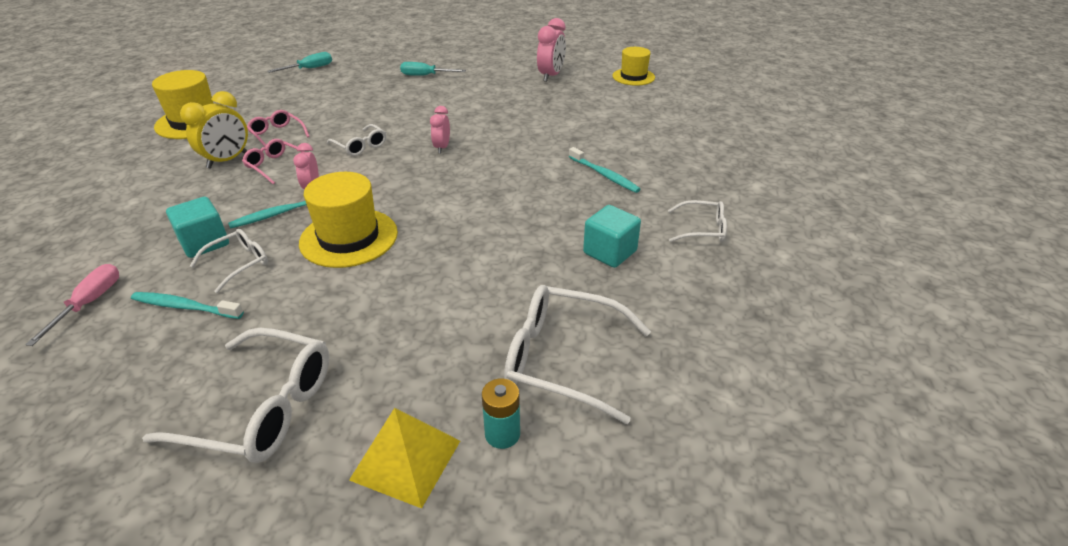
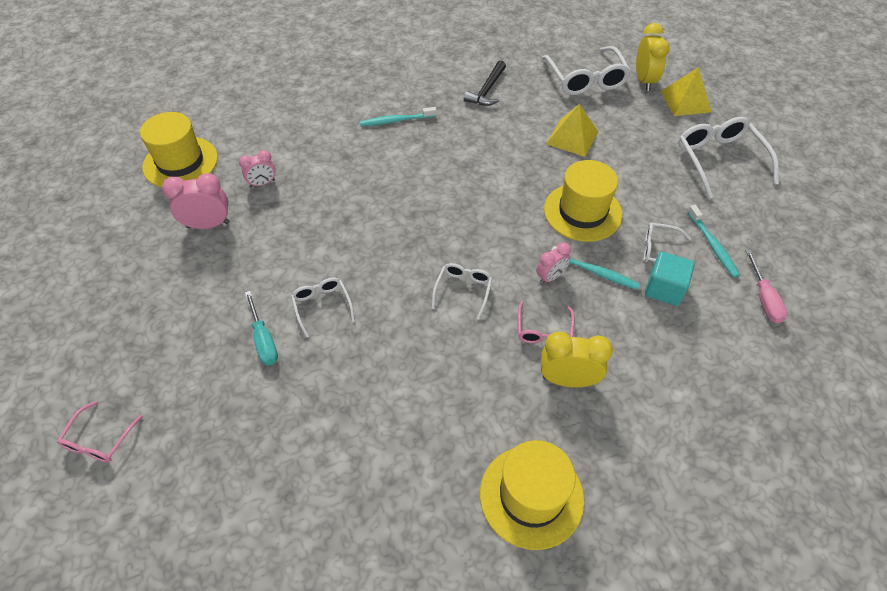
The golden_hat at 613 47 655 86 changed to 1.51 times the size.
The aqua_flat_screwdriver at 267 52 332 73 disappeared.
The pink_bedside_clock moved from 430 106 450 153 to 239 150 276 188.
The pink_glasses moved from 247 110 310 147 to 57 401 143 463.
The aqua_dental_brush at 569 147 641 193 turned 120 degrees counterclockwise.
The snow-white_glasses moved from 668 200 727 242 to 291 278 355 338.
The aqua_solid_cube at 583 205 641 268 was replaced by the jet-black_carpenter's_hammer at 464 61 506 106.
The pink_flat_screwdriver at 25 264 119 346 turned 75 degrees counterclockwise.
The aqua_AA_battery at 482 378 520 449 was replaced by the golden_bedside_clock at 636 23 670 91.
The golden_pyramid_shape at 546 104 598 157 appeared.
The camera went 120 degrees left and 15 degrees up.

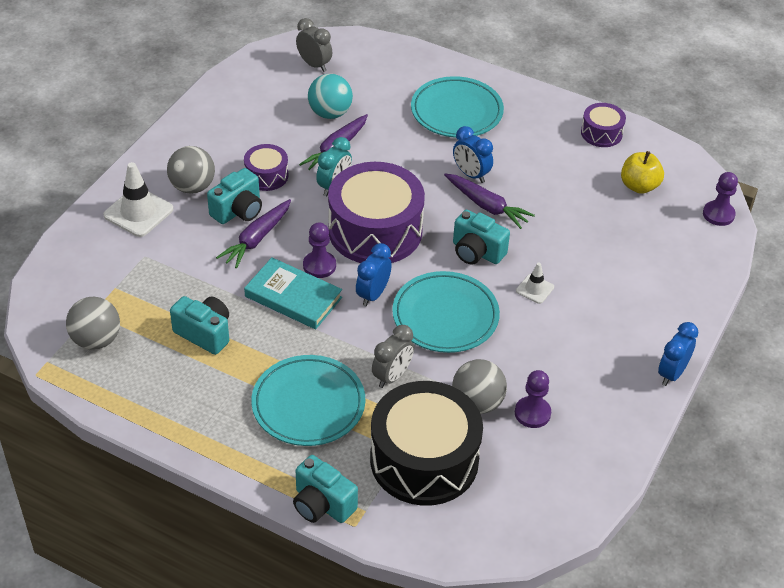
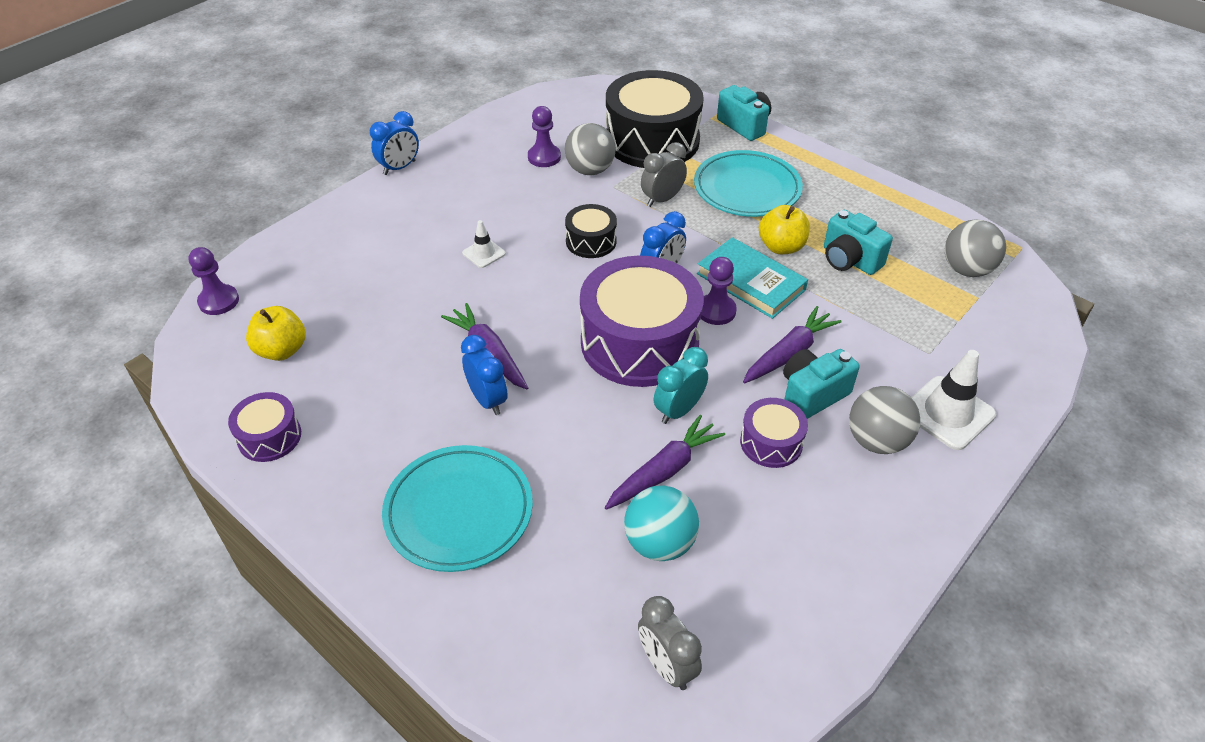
The aqua_compact_camera at 453 210 510 265 disappeared.
The aqua_dinner_plate at 392 271 500 353 was replaced by the jet-black_toy_drum at 565 204 617 258.
The golden_toy_apple at 759 205 810 254 appeared.
The camera went 165 degrees left and 0 degrees up.

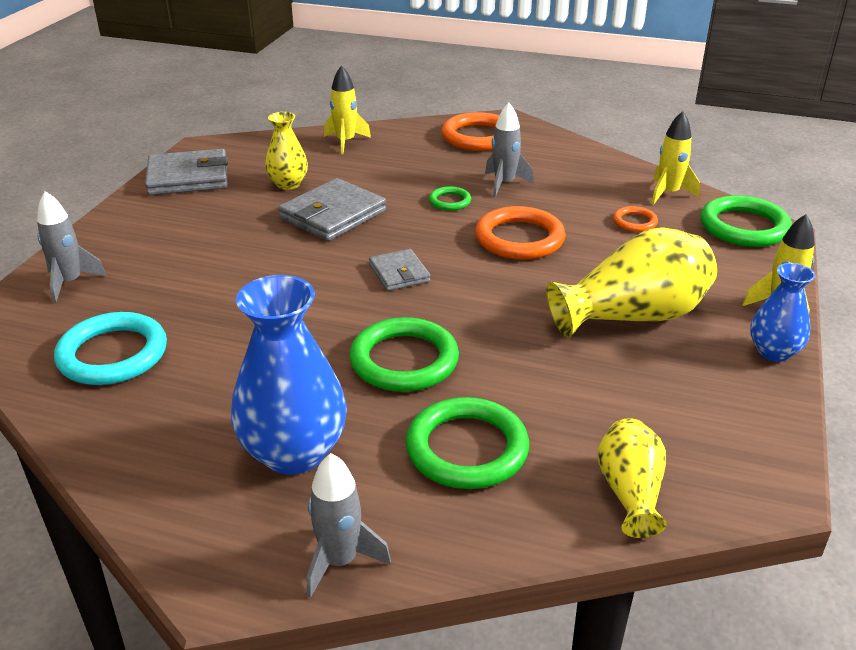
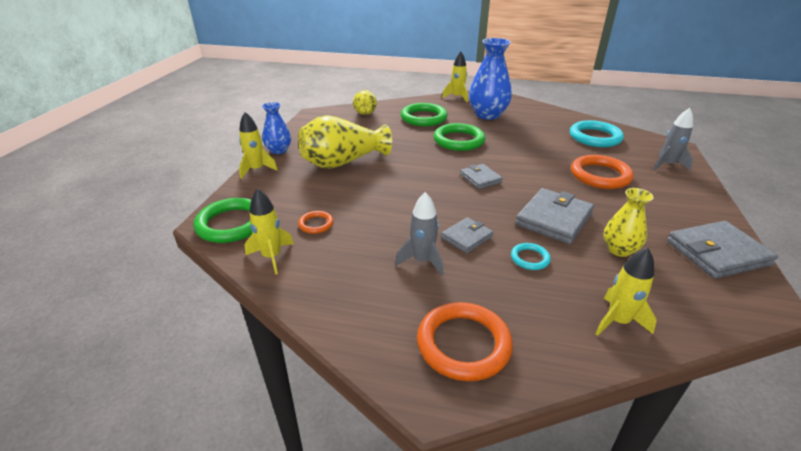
The leaf-green_hoop at 429 186 471 211 was replaced by the grey_billfold at 441 217 494 253.
The bright_orange_hoop moved from 475 206 566 260 to 571 155 634 189.
The grey_spaceship at 307 453 391 598 became the golden_spaceship at 442 52 468 102.
The aqua_hoop at 511 243 551 270 appeared.
The camera went 175 degrees right and 0 degrees up.

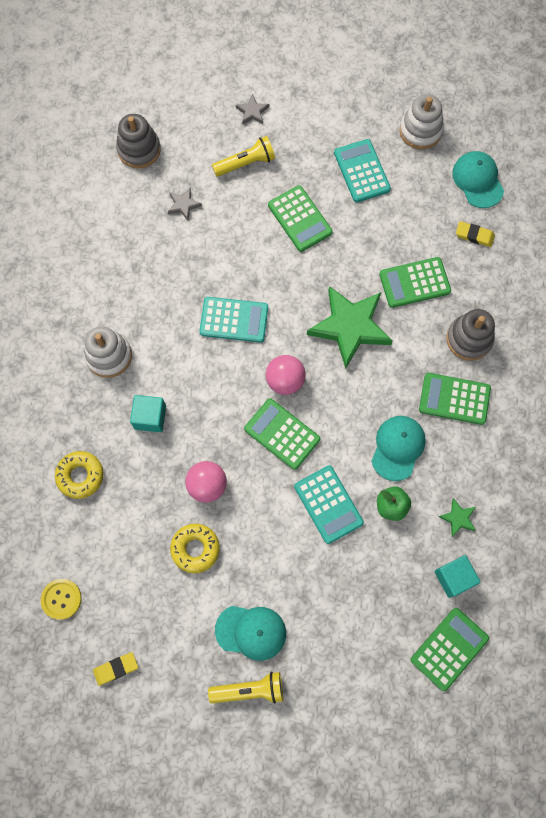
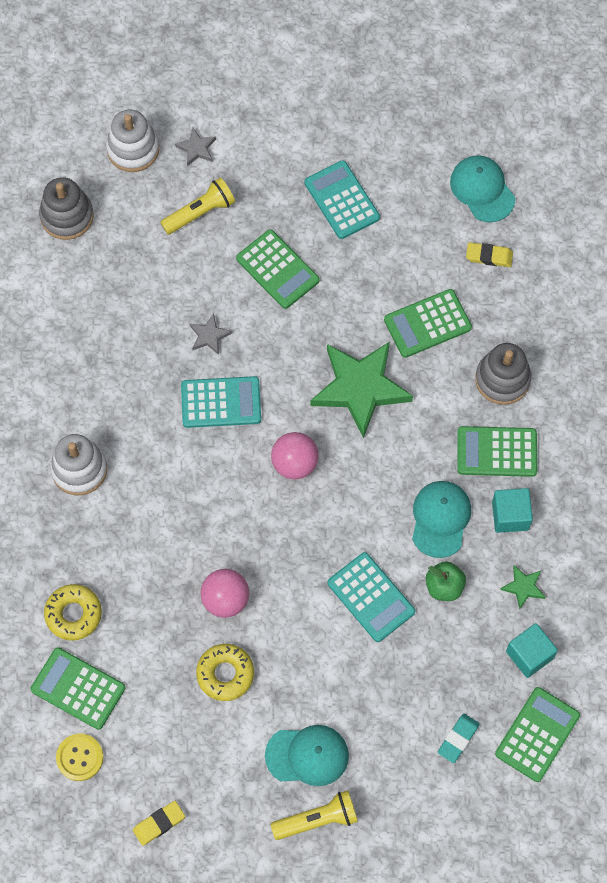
The snow-white_ring_stacker moved from 399 94 444 150 to 106 109 159 172.
The grey_five-pointed_star moved from 168 188 202 221 to 190 314 232 355.
The aqua_solid_cube moved from 130 395 166 432 to 492 488 533 533.
The leaf-green_pocket_calculator moved from 244 398 320 470 to 31 647 126 730.
The aqua_pencil_eraser at 438 714 480 763 appeared.
The camera went 10 degrees left and 5 degrees down.

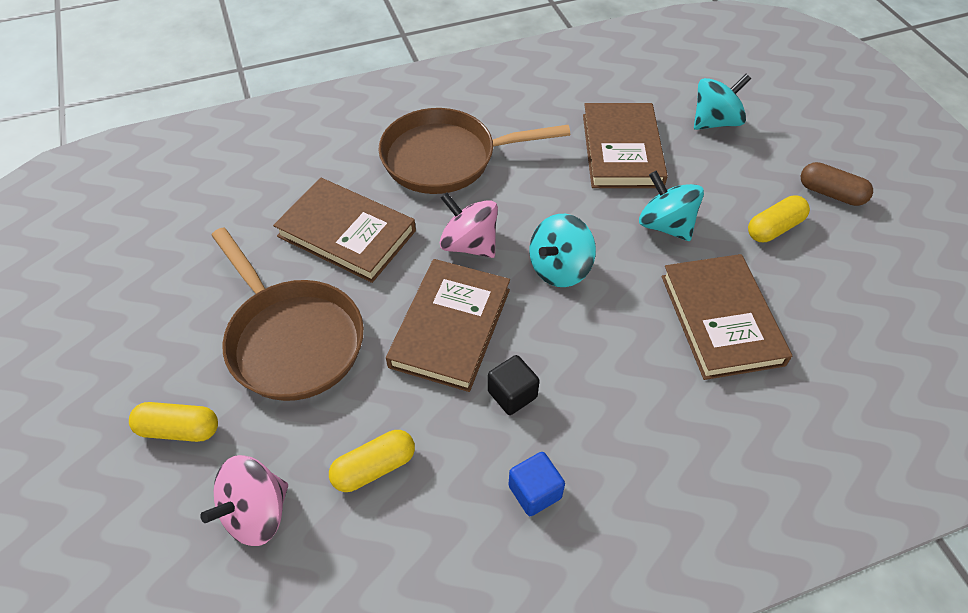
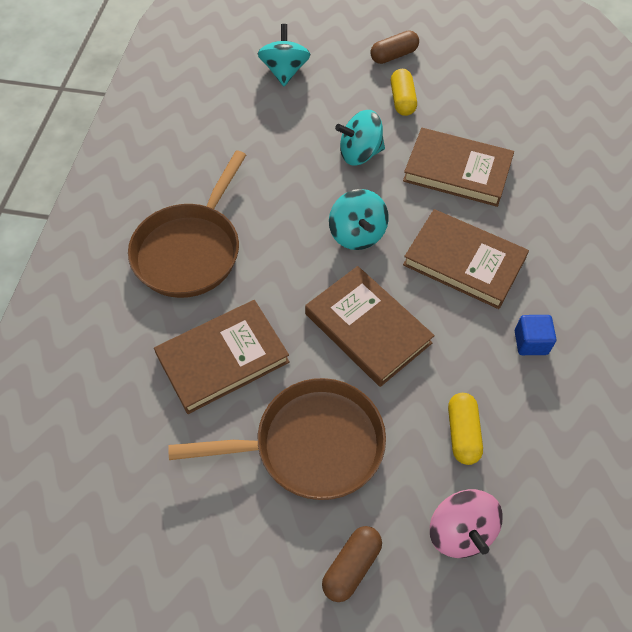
The russet_hardback moved from 583 103 668 188 to 403 209 529 309.
The pink_spinning_top at 440 193 498 258 disappeared.
The jet-black_solid_cube at 488 355 540 415 disappeared.
The golden_pill at 129 402 218 442 became the russet_pill at 322 526 382 602.
The camera went 60 degrees left and 5 degrees up.

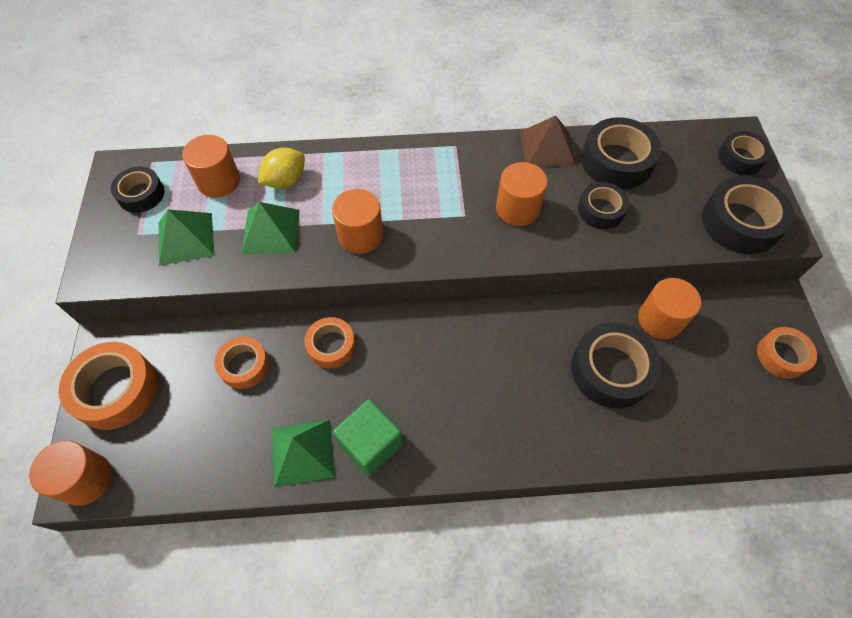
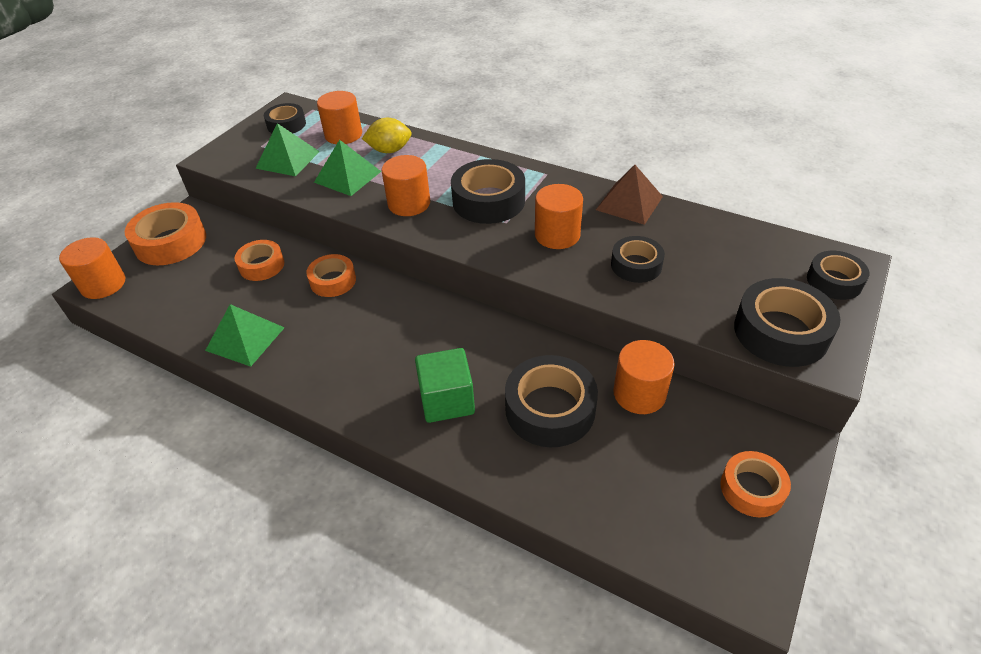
The jet-black_roll_of_tape moved from 581 117 662 189 to 451 159 525 224.
The leaf-green_solid_cube moved from 333 399 403 476 to 415 348 475 423.
The camera went 35 degrees right and 15 degrees down.

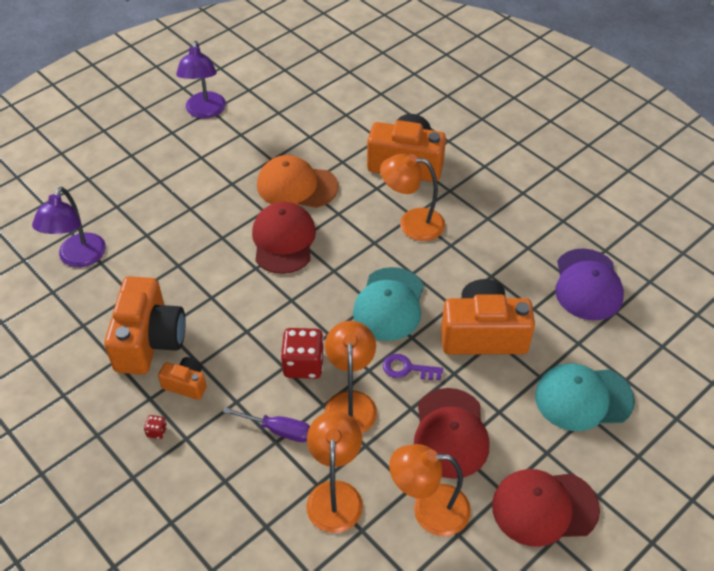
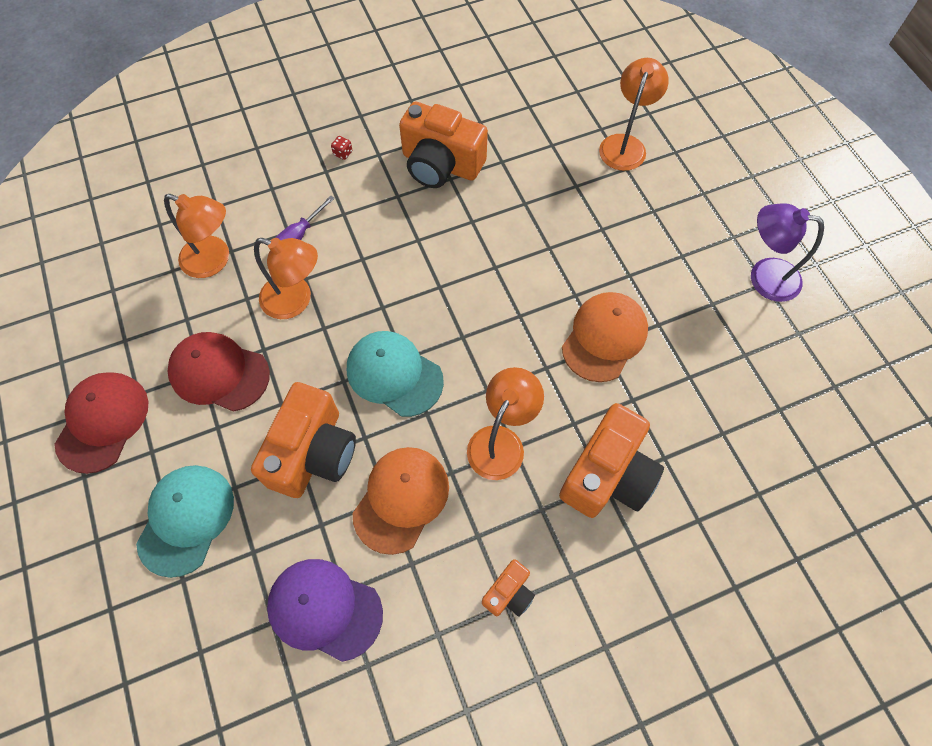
The royal_purple_reading_lamp at 32 187 106 268 disappeared.
The crimson_peaked_cap at 252 202 316 274 disappeared.
The crimson_dice at 281 328 324 379 disappeared.
The royal_purple_door_key at 383 354 443 380 disappeared.
The bright_orange_compact_camera moved from 158 357 207 400 to 482 559 535 617.
The bright_orange_reading_lamp moved from 389 444 471 536 to 599 58 669 171.
The bright_orange_peaked_cap at 353 447 449 555 appeared.
The camera went 110 degrees right and 15 degrees up.

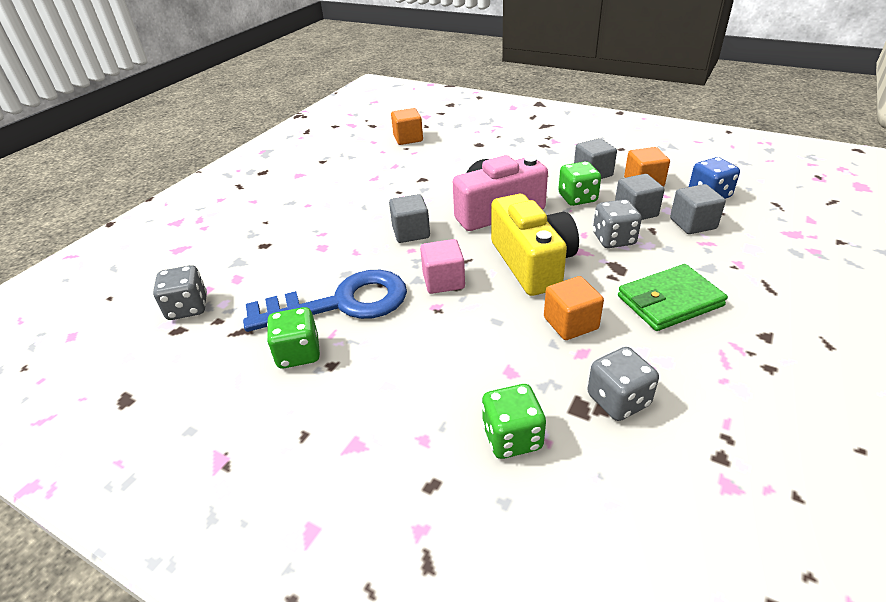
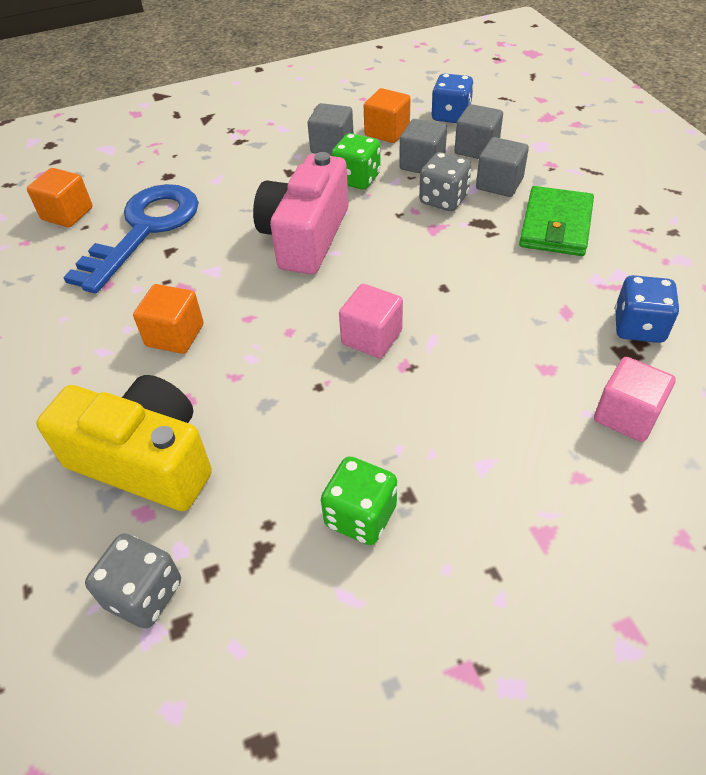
The grey_solid_cube moved from 389 194 430 243 to 476 137 529 197.
The golden_compact_camera moved from 491 194 579 296 to 36 375 212 511.
The blue_door_key moved from 243 270 407 332 to 63 184 199 293.
The bright_orange_solid_cube moved from 544 276 604 340 to 133 284 204 354.
The grey_dice at 587 347 659 421 became the blue_dice at 615 275 680 343.
The leaf-green_dice at 482 384 546 459 was replaced by the pink_solid_cube at 594 357 676 442.
The camera went 50 degrees left and 10 degrees up.

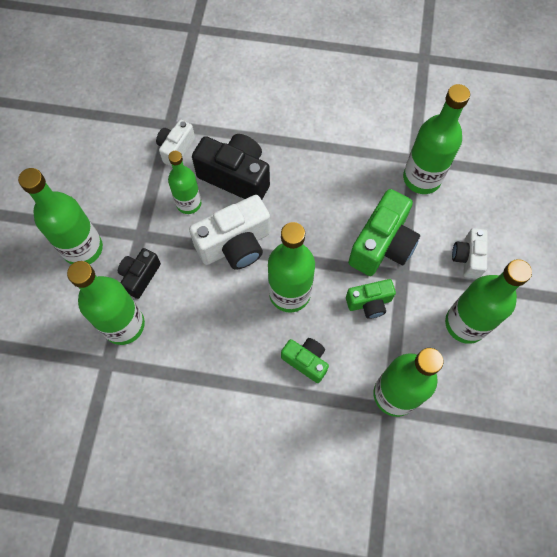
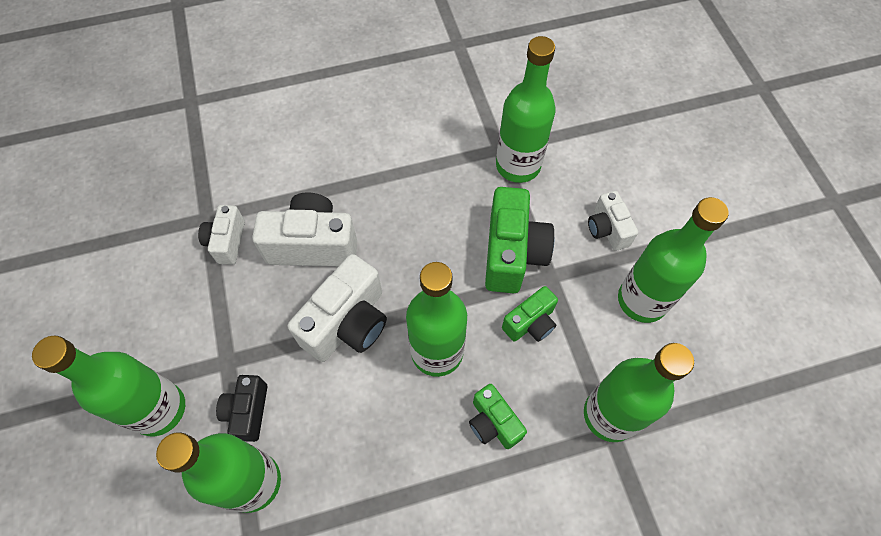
The jet-black_compact_camera at 192 134 270 200 became the snow-white_compact_camera at 252 192 357 266.
The leaf-green_flask at 168 151 201 214 disappeared.
The leaf-green_compact_camera at 281 338 329 383 turned 135 degrees counterclockwise.
The camera went 25 degrees left and 5 degrees down.

